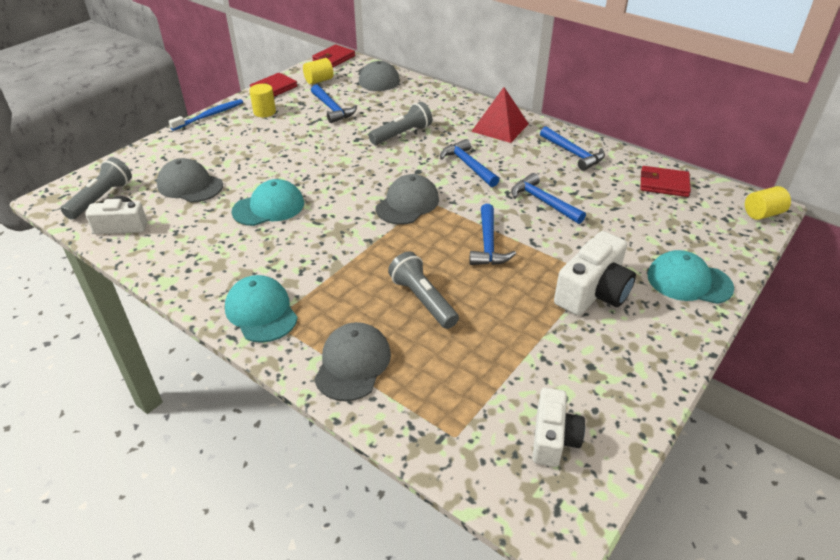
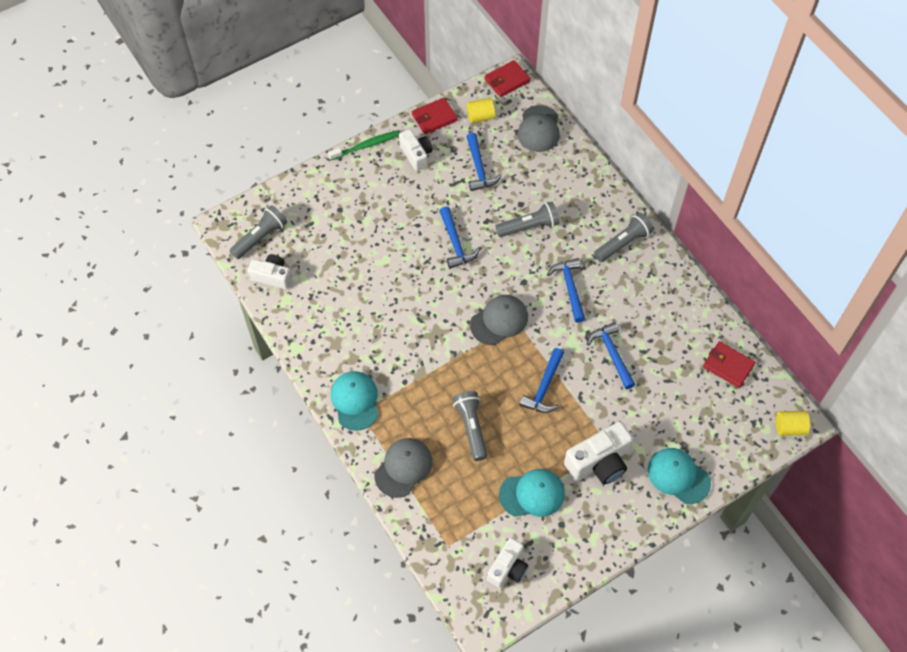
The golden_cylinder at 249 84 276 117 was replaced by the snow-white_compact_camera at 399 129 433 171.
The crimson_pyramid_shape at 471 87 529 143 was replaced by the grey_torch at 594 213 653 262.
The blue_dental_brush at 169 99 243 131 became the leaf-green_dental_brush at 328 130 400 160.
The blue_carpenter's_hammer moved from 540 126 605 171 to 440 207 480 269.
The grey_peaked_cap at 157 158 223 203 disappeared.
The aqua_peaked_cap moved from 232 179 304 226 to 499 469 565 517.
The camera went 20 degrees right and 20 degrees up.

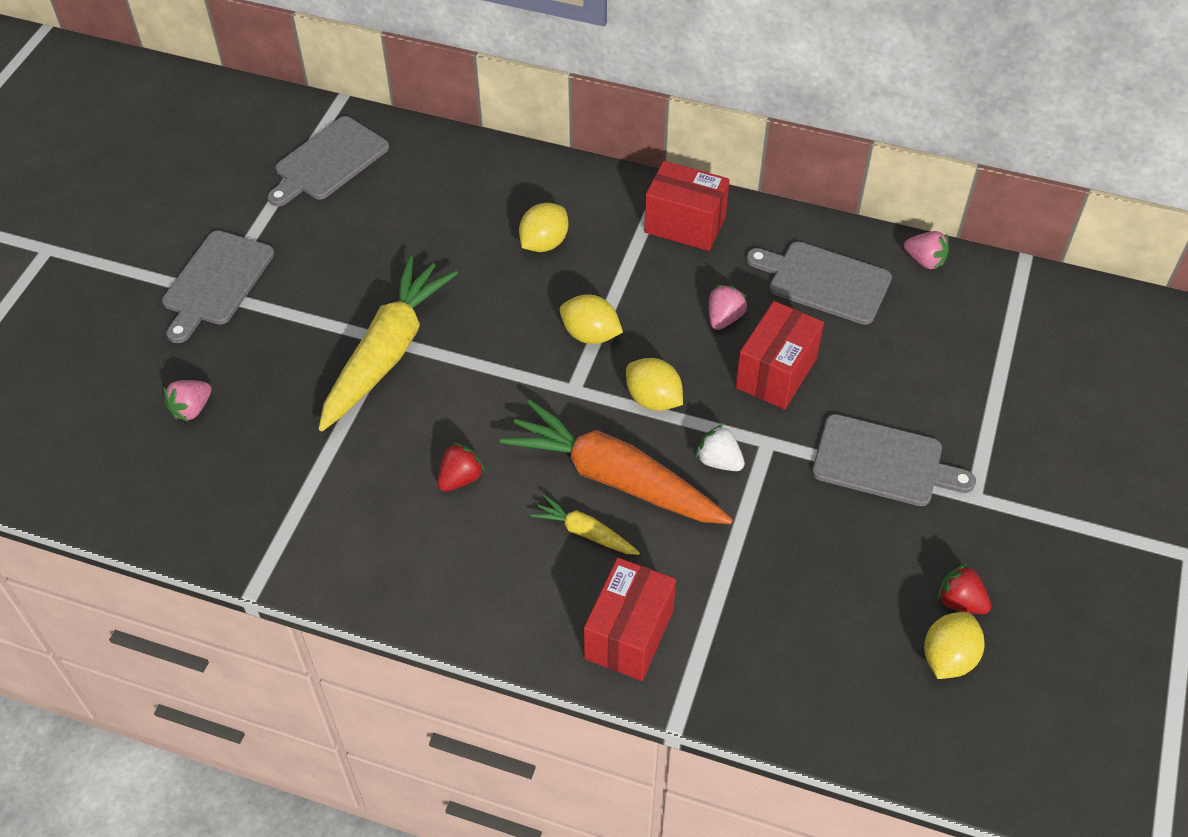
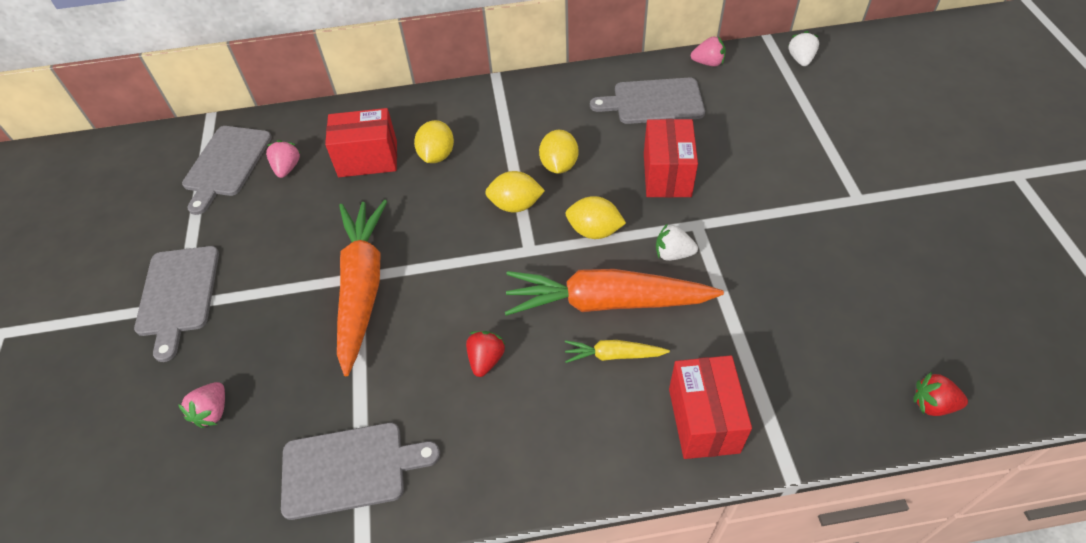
The crimson_box moved from 644 161 730 251 to 325 108 397 177.
The golden_carrot at 319 256 458 431 became the bright_orange_carrot at 337 200 387 376.
The pink_toy_strawberry moved from 709 285 748 330 to 266 140 301 178.
The grey_chopping_board moved from 812 414 976 506 to 281 423 440 520.
The crimson_toy_strawberry moved from 937 564 991 614 to 913 371 968 416.
The golden_toy_lemon moved from 924 612 984 679 to 539 130 578 174.
The snow-white_toy_strawberry at 788 31 819 66 appeared.
The camera went 25 degrees left and 0 degrees up.

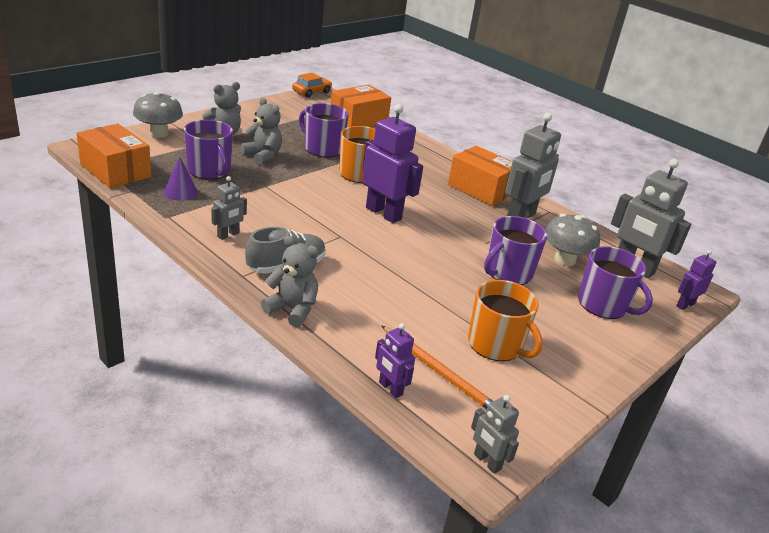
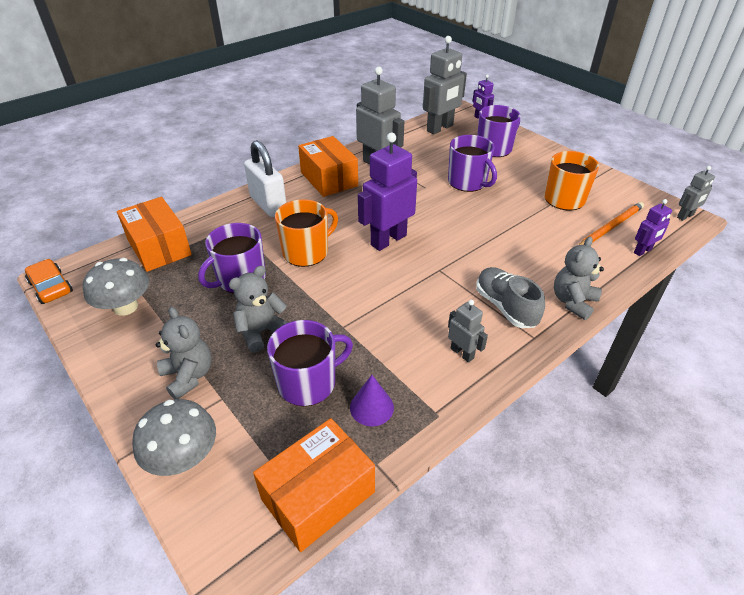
The bright_orange_box at 448 146 513 206 turned 75 degrees counterclockwise.
The grey_toadstool moved from 545 214 600 266 to 83 258 149 316.
The snow-white_small_lock at 244 140 286 217 appeared.
The camera went 80 degrees left and 10 degrees up.

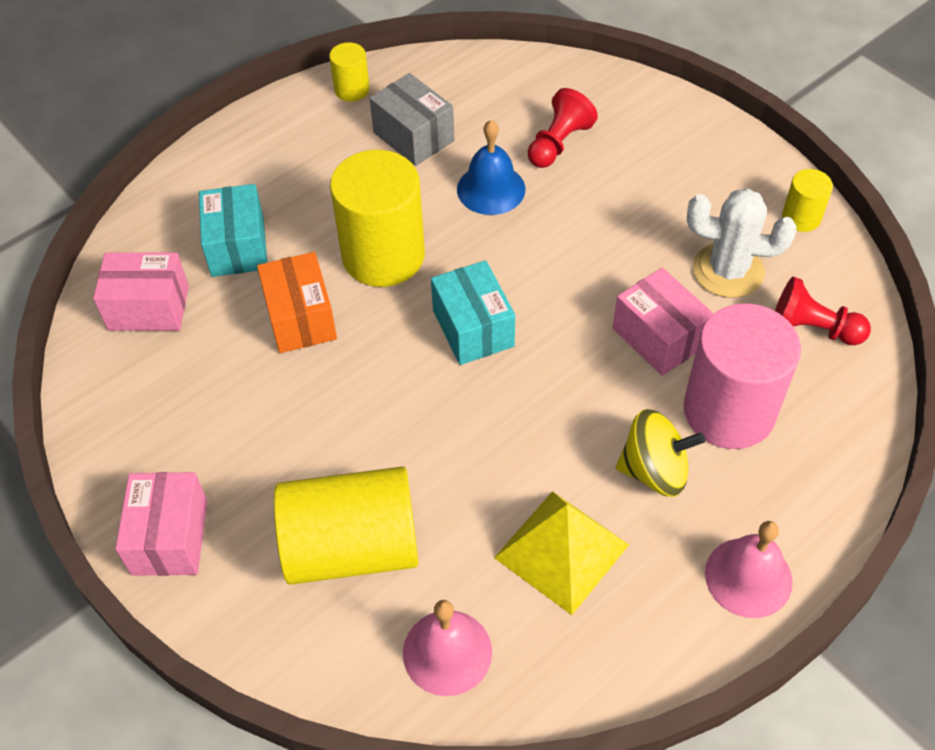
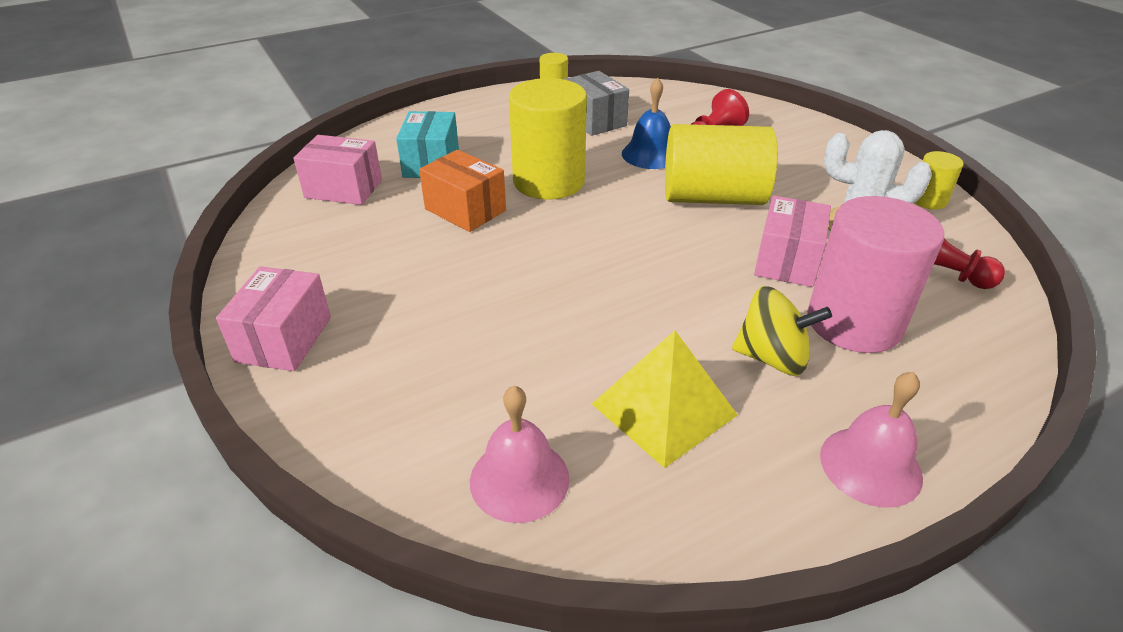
The bright_orange_box at 257 252 337 353 turned 45 degrees counterclockwise.
The aqua_box at 431 260 515 365 disappeared.
The pink_box at 613 267 714 376 turned 45 degrees clockwise.
The golden_cylinder moved from 274 467 419 585 to 665 124 778 205.
The camera went 10 degrees right and 15 degrees down.

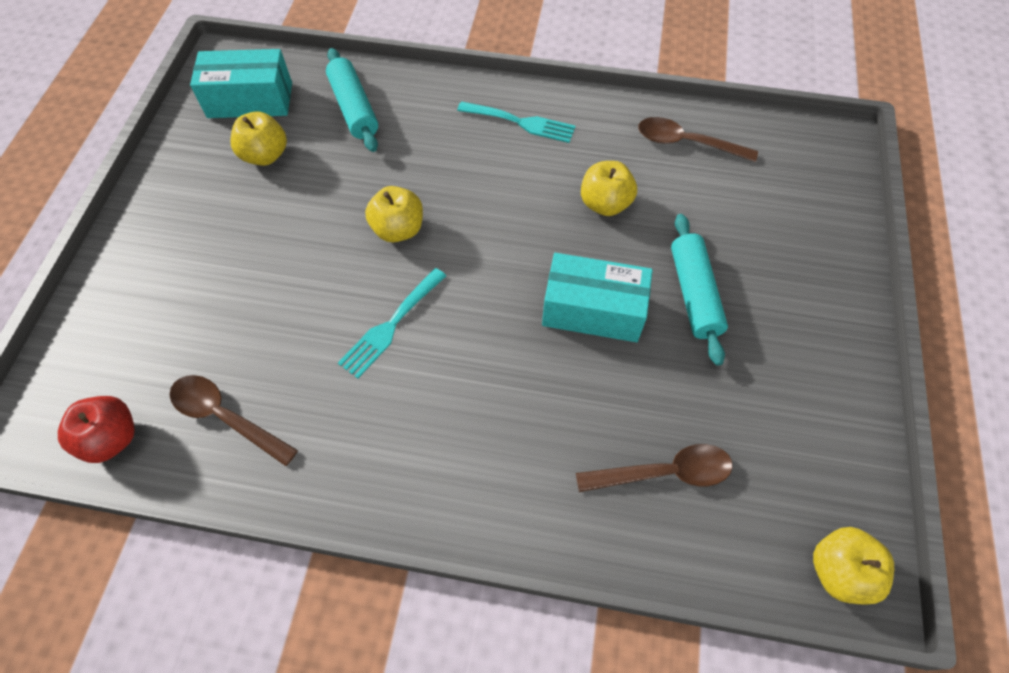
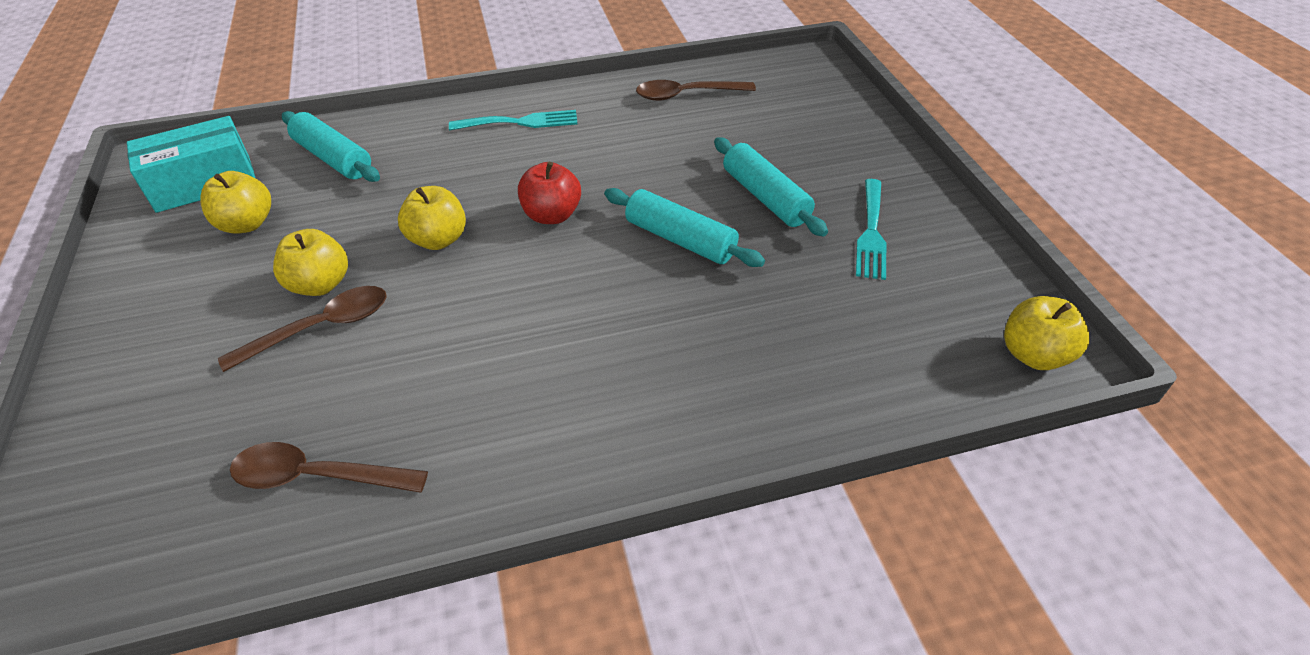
The golden_toy_apple moved from 581 161 637 216 to 273 229 348 296.
The aqua_box at 542 253 653 342 was replaced by the aqua_dough_roller at 604 188 765 267.
The aqua_table_fork moved from 338 268 446 379 to 856 179 886 280.
The crimson_toy_apple moved from 58 396 135 463 to 518 162 581 224.
The russet_spoon moved from 576 444 733 492 to 218 286 387 372.
The camera went 25 degrees left and 15 degrees down.

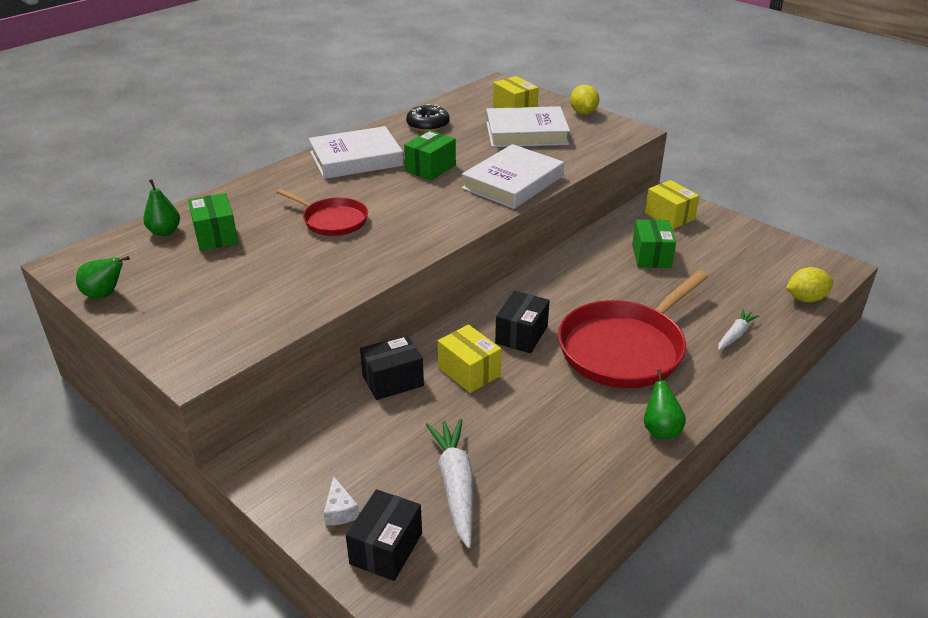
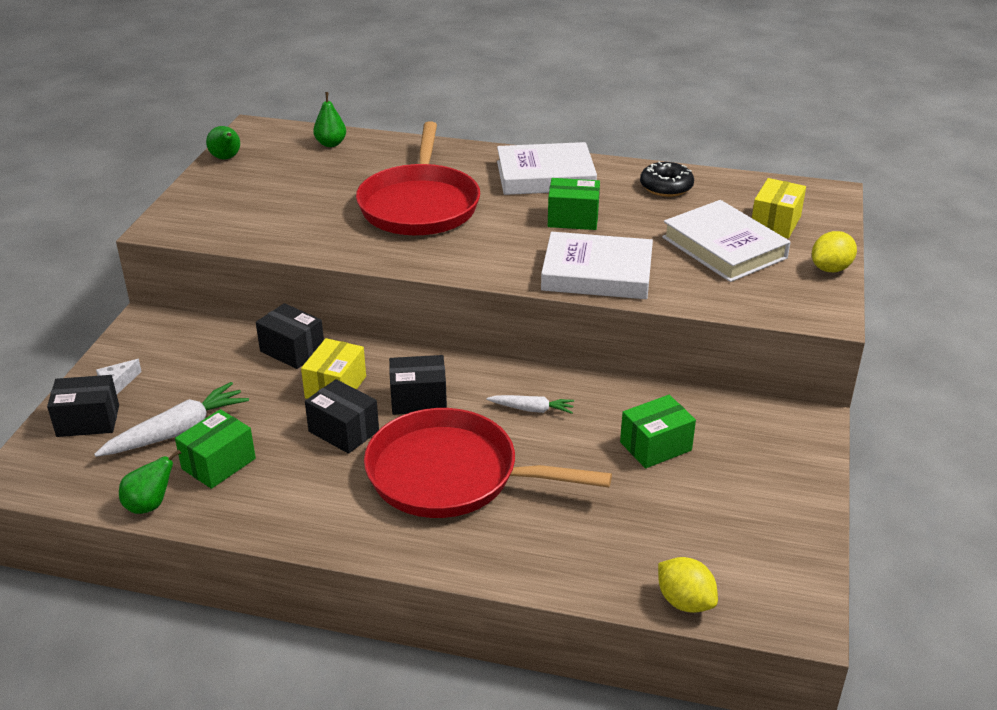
The snow-white_hardback at 309 126 404 179 turned 45 degrees counterclockwise.
The golden_box at 645 180 699 229 disappeared.
The crimson_pan at 277 189 368 236 changed to 1.81 times the size.
The leaf-green_box moved from 188 193 238 251 to 175 409 256 489.
The snow-white_carrot moved from 718 309 760 350 to 486 395 574 414.
The leaf-green_toy_pear moved from 644 369 686 439 to 119 450 181 514.
The jet-black_box at 305 379 379 454 appeared.
The camera went 60 degrees right and 0 degrees up.

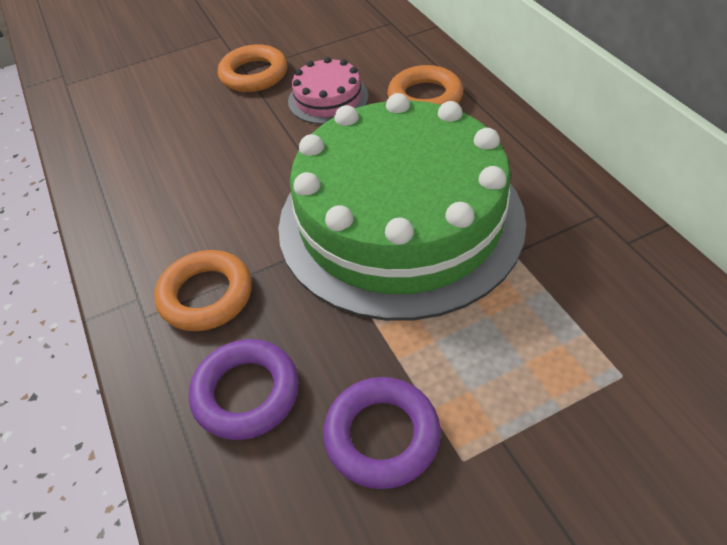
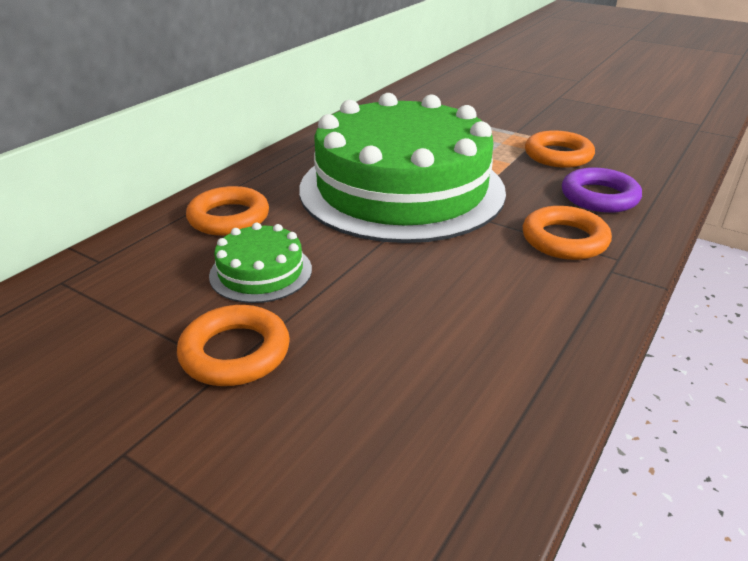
The pink_gateau at 288 57 369 124 became the leaf-green_gateau at 209 223 312 303.
The royal_purple_hoop at 323 377 441 489 became the bright_orange_hoop at 525 130 595 168.
The camera went 125 degrees left and 15 degrees down.

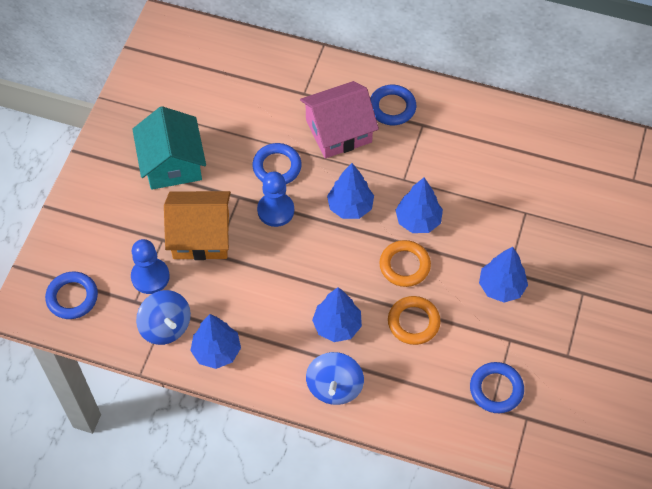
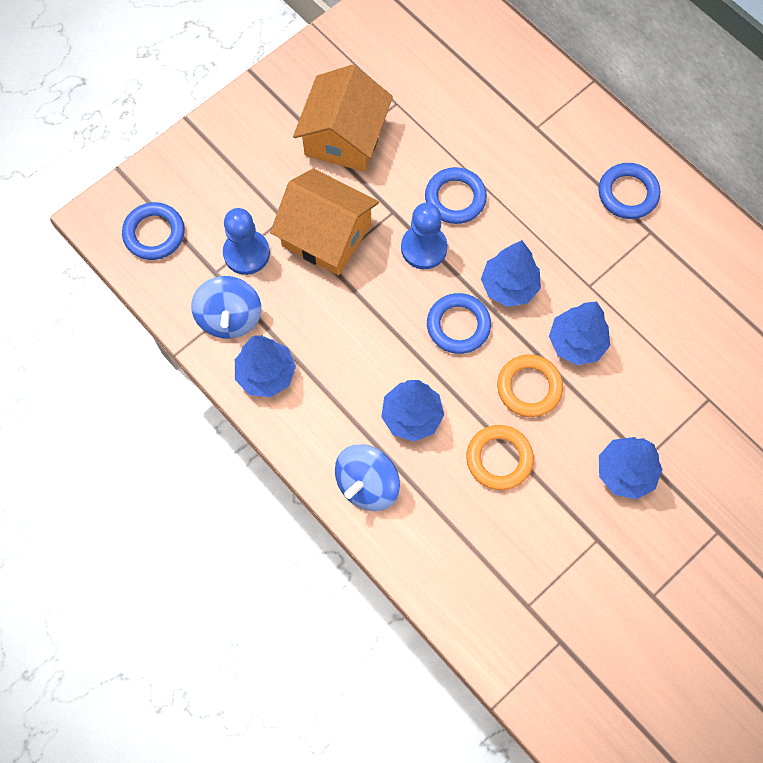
The pink_toy_house at 300 81 379 159 disappeared.
The aqua_toy_house at 132 106 206 190 became the bright_orange_toy_house at 293 65 393 172.
The blue_hoop moved from 470 362 524 413 to 427 293 491 354.
The camera went 30 degrees right and 10 degrees up.

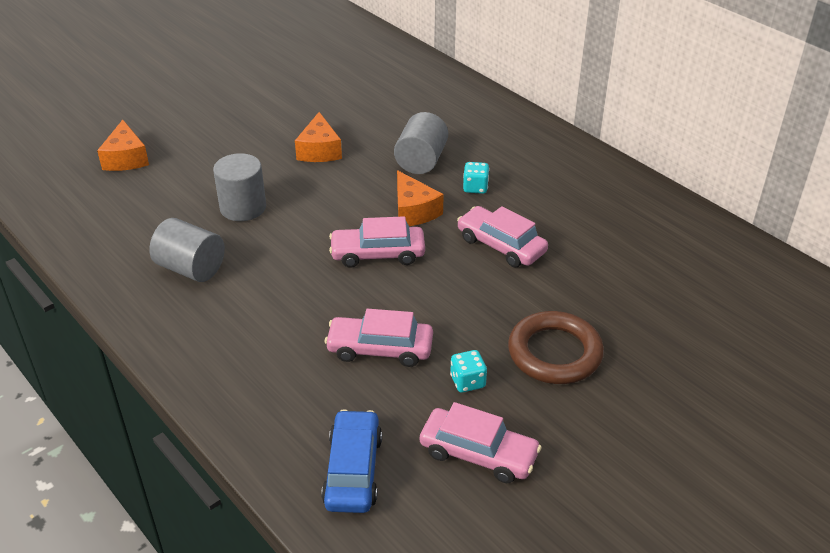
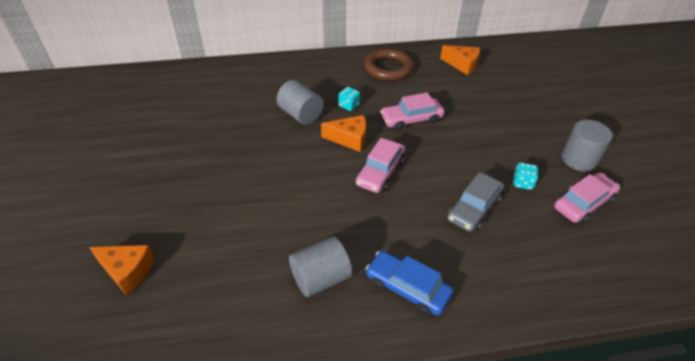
The bright_orange_piece_of_cheese moved from 295 112 342 162 to 440 45 480 75.
The grey_cylinder moved from 213 153 266 221 to 562 120 613 171.
The pink_toy_car at 325 309 433 367 became the grey_toy_car at 447 172 504 232.
The russet_hoop moved from 508 311 604 384 to 364 49 413 81.
The blue_toy_car moved from 321 409 382 513 to 365 251 453 316.
The camera went 60 degrees left and 5 degrees up.

